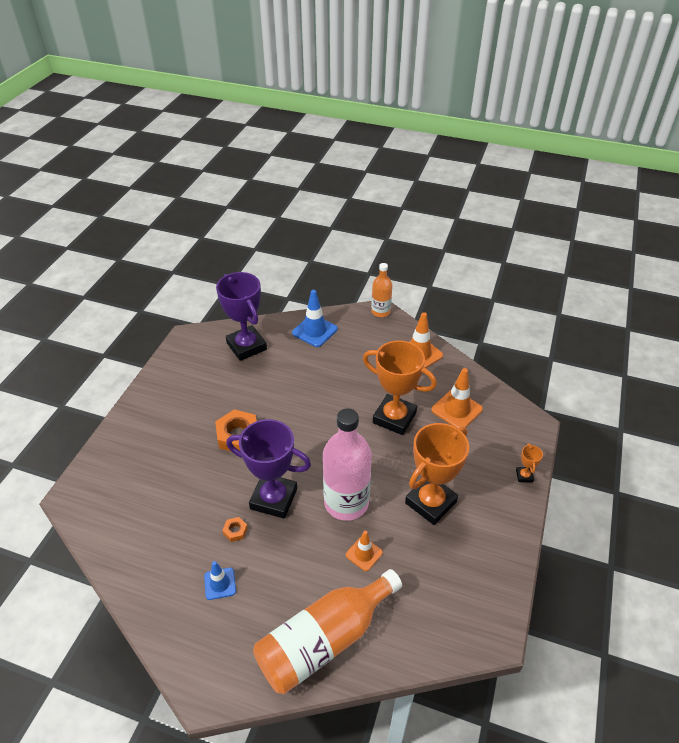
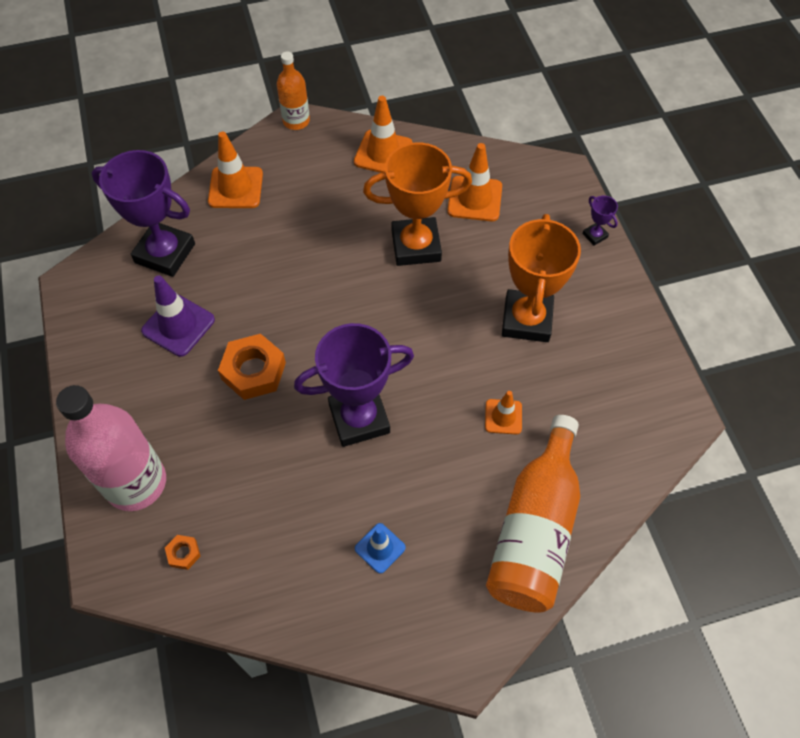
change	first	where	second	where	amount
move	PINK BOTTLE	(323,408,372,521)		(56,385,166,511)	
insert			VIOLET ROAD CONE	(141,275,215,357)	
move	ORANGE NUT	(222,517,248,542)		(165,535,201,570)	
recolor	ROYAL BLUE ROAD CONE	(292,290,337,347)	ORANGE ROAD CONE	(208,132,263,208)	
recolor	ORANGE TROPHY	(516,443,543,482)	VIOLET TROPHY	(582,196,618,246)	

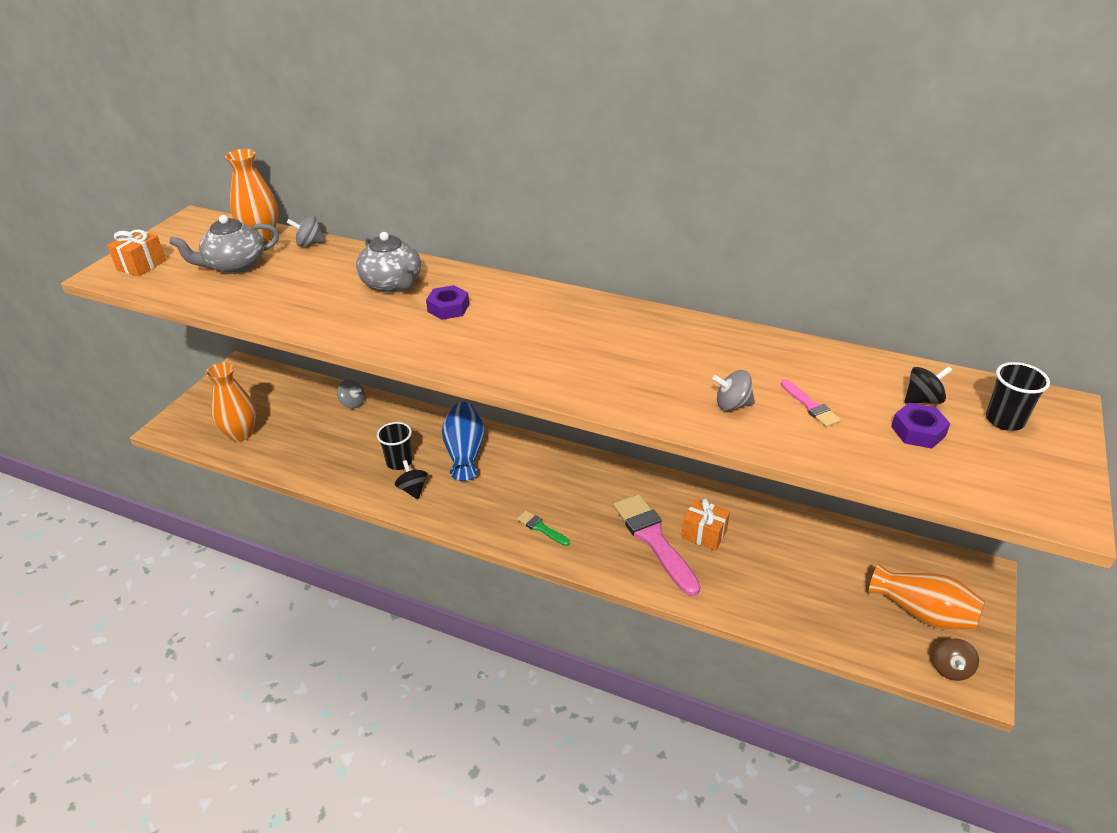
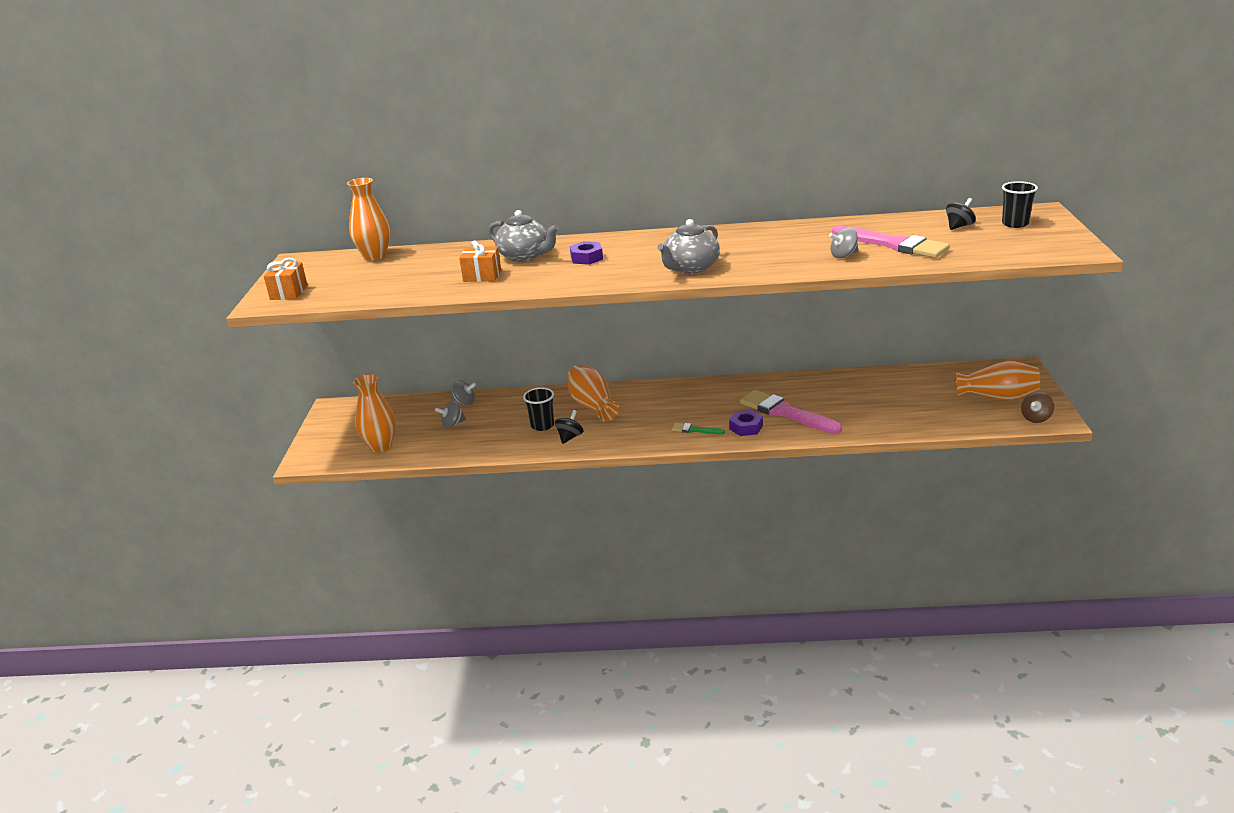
change	first	where	second	where	amount
move	GREY WHIRLIGIG	(287,216,326,247)		(435,400,466,428)	
move	ORANGE WRAPPED GIFT	(681,498,730,551)		(459,240,501,282)	
rotate	BLACK WHIRLIGIG	(395,460,427,499)		(555,410,584,444)	75 degrees clockwise
recolor	ROYAL BLUE FLOWER VASE	(442,402,485,481)	ORANGE FLOWER VASE	(567,365,620,422)	
move	GREY TEA POT	(169,215,279,274)		(658,219,720,274)	
move	VIOLET NUT	(891,403,951,449)		(729,410,763,436)	
resize	PINK PAINTBRUSH	(781,379,841,427)		(832,226,950,258)	x2.14
rotate	RUSSET WHIRLIGIG	(933,638,979,681)		(1021,392,1054,423)	45 degrees clockwise

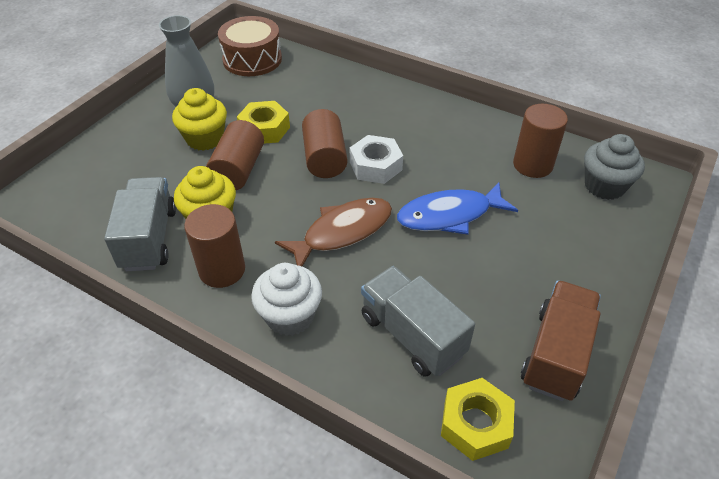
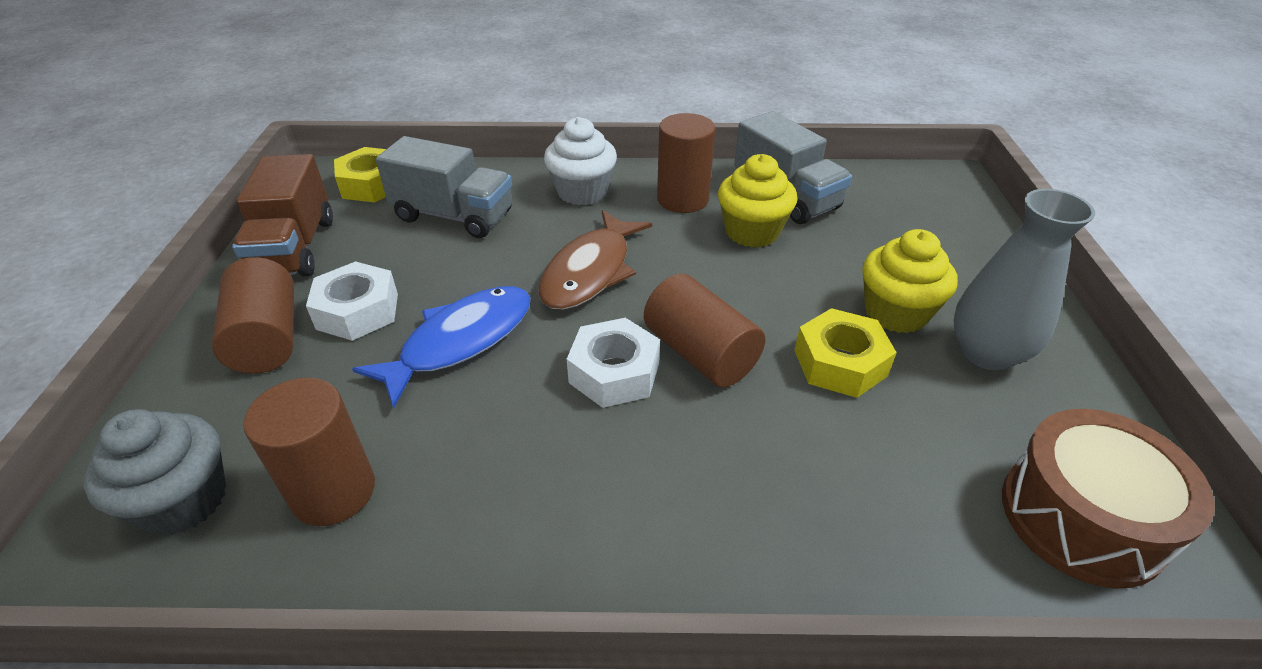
change	first	where	second	where	amount
move	RUSSET SOLID CYLINDER	(206,120,264,190)		(212,257,294,374)	
insert			WHITE NUT	(306,261,398,341)	

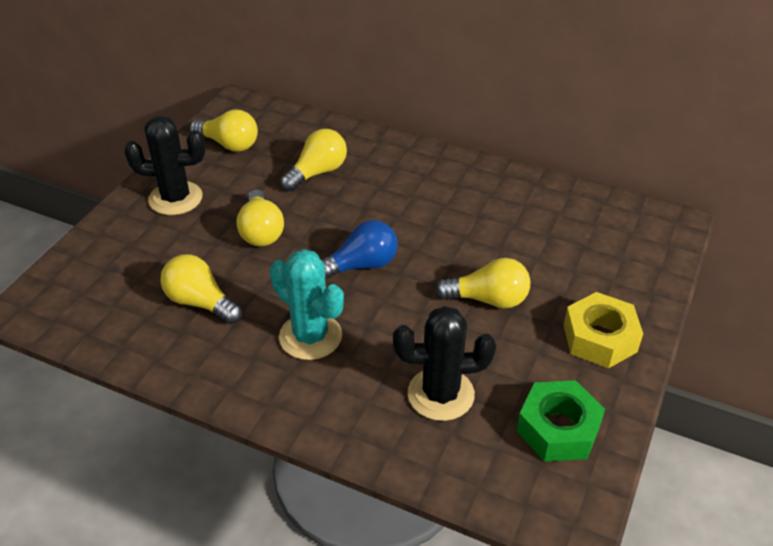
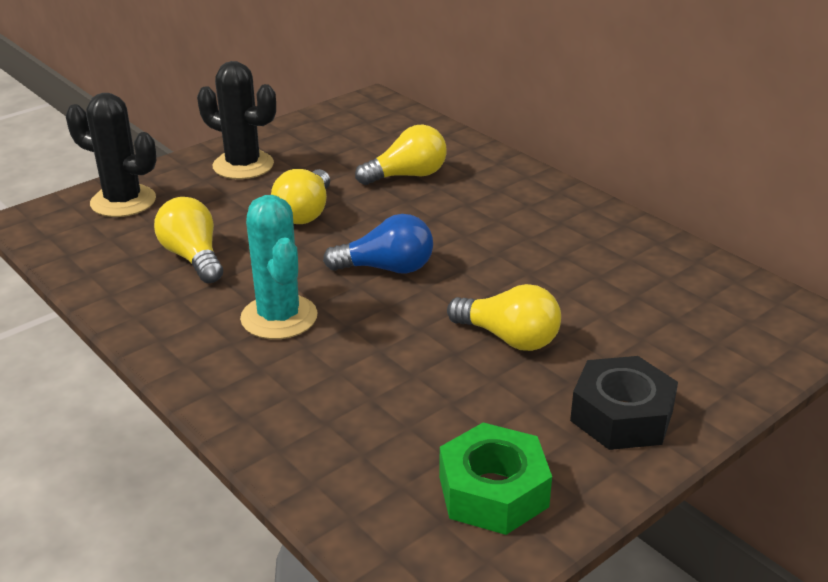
change	first	where	second	where	amount
move	BLACK PRICKLY PLANT	(393,306,496,421)		(66,93,156,217)	
recolor	YELLOW NUT	(564,292,643,368)	BLACK NUT	(570,356,678,450)	
delete	YELLOW BULB	(190,109,258,152)			

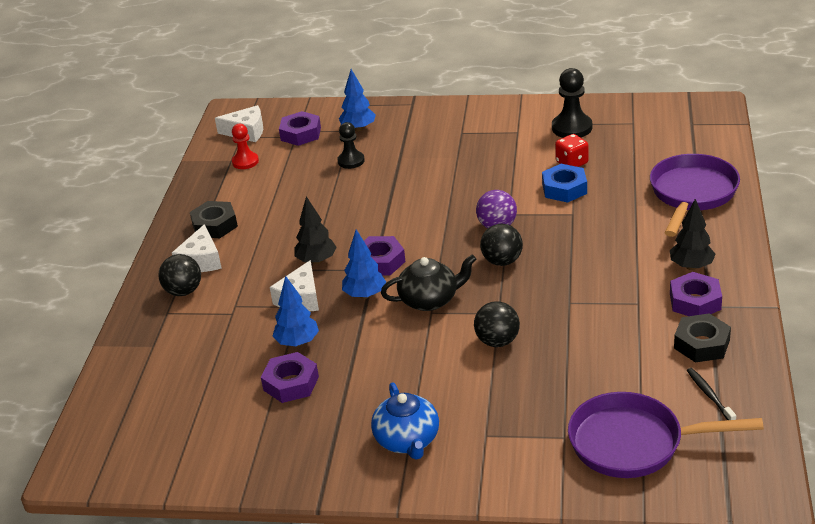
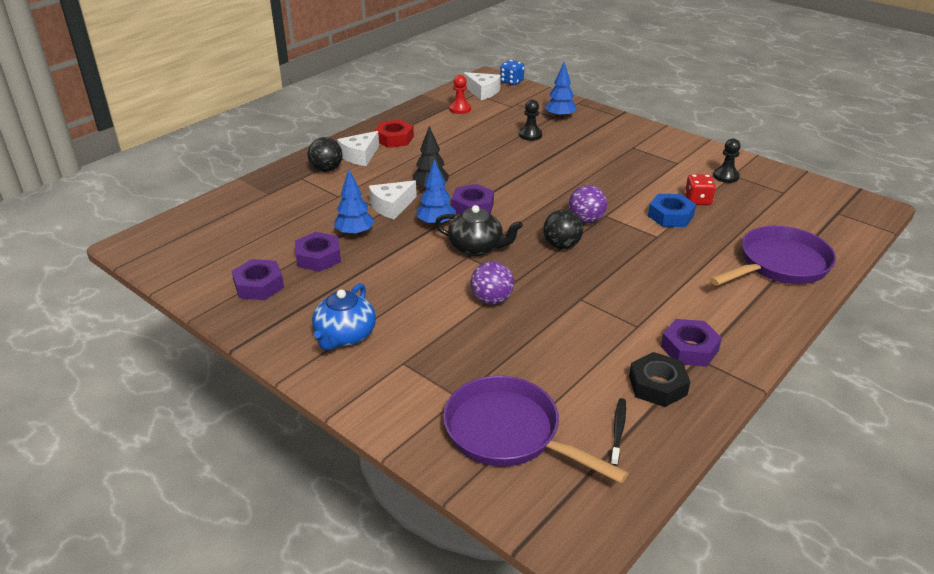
change	first	where	second	where	amount
move	VIOLET NUT	(279,111,321,146)		(232,259,284,300)	
recolor	BLACK NUT	(190,201,238,238)	RED NUT	(374,120,414,148)	
recolor	BLACK PLAY BALL	(474,301,520,347)	VIOLET PLAY BALL	(471,261,514,305)	
insert			ROYAL BLUE DICE	(500,60,524,85)	
resize	BLACK CHESS PAWN	(552,68,592,138)		(713,138,741,183)	x0.66
delete	BLACK FIR TREE	(670,199,716,270)			

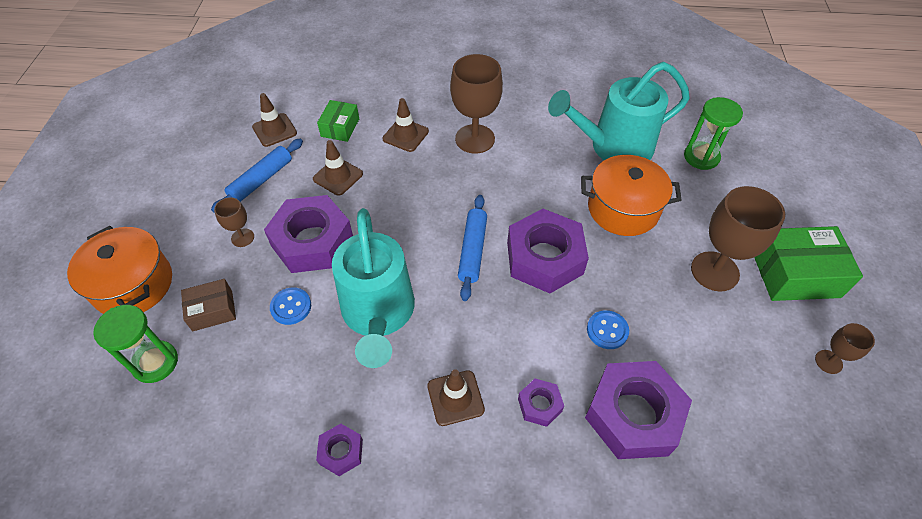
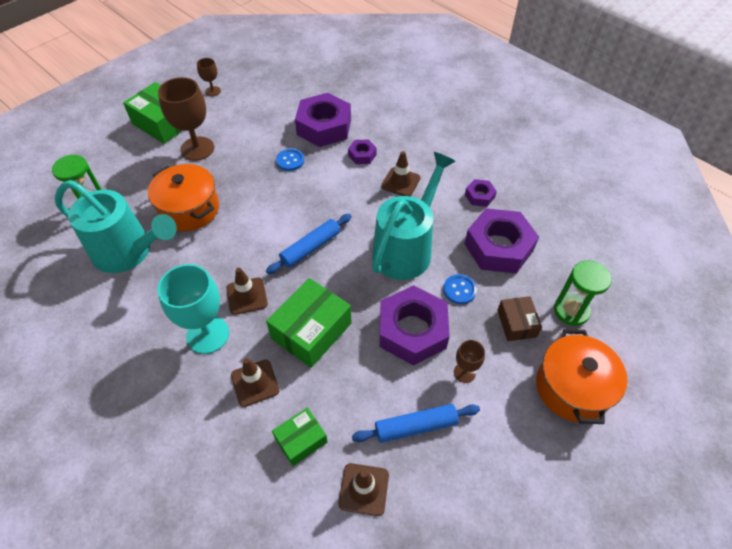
change	first	where	second	where	amount
recolor	RUSSET WINE GLASS	(450,54,503,154)	TEAL WINE GLASS	(157,264,229,354)	
move	RUSSET ROAD CONE	(313,140,363,196)		(226,268,268,315)	
insert			GREEN PARCEL	(266,278,352,368)	
move	VIOLET NUT	(507,209,589,293)		(464,208,539,274)	
rotate	RUSSET PARCEL	(181,279,236,331)		(497,296,542,341)	60 degrees clockwise

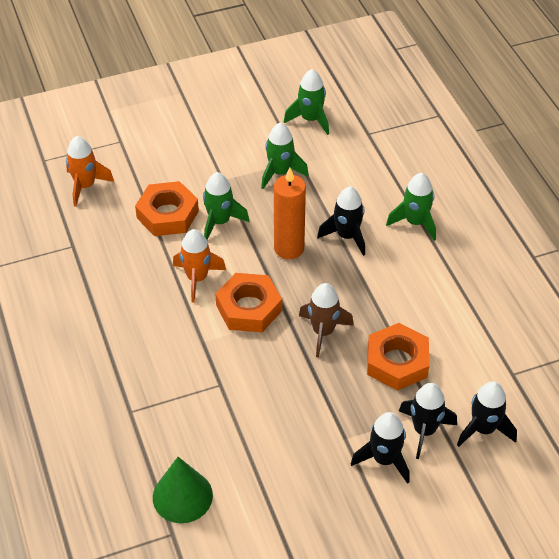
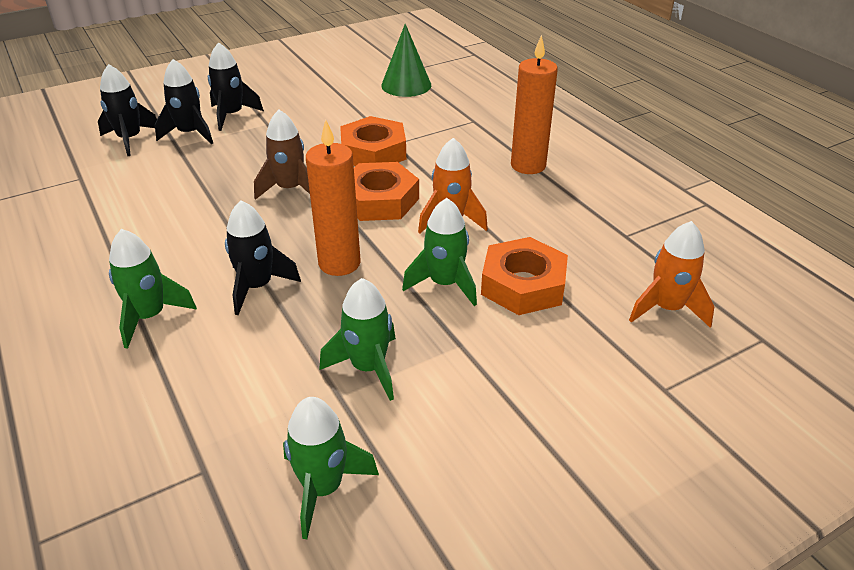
change	first	where	second	where	amount
move	ORANGE NUT	(367,323,429,391)		(340,116,406,166)	
insert			ORANGE CANDLE	(511,35,558,174)	

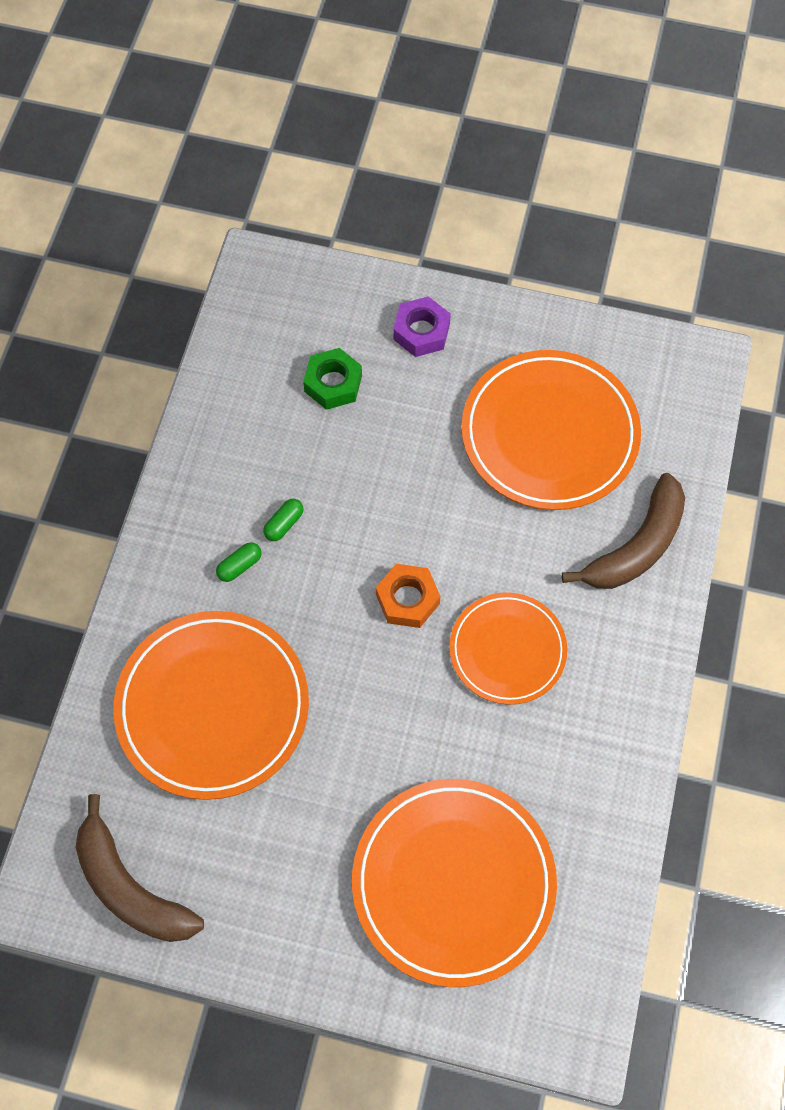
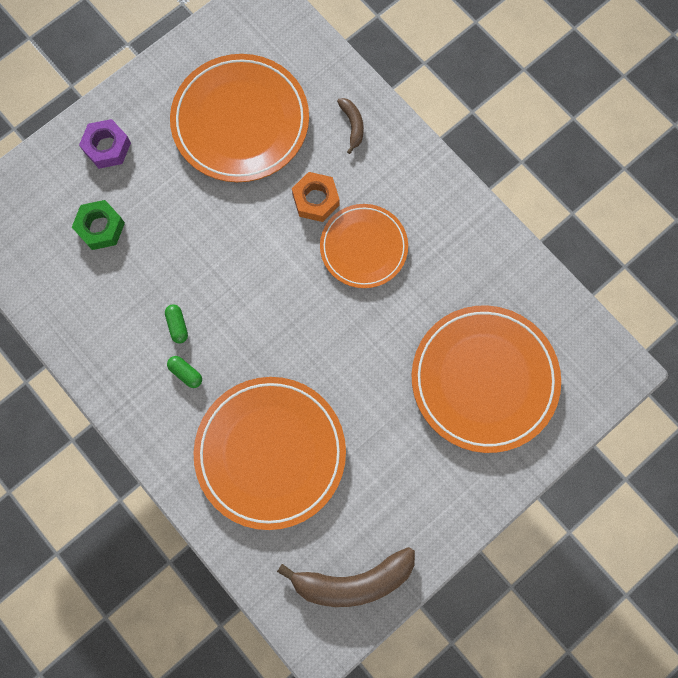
change	first	where	second	where	amount
rotate	GREEN PILL	(216,542,262,582)		(167,356,202,388)	45 degrees counterclockwise
move	ORANGE NUT	(376,564,441,628)		(292,172,340,222)	
resize	RUSSET TOY BANANA	(562,473,685,589)		(337,98,364,154)	x0.49

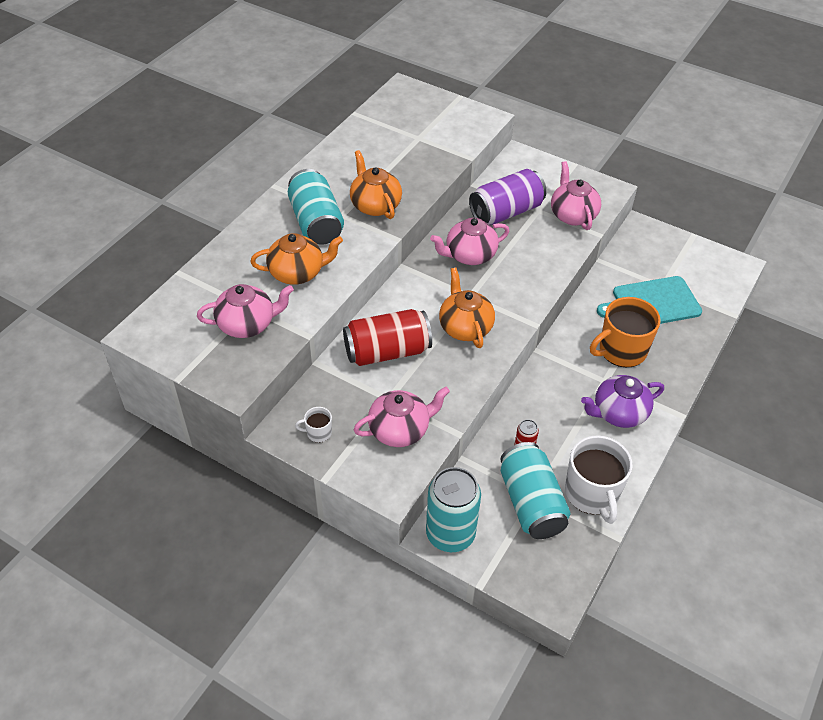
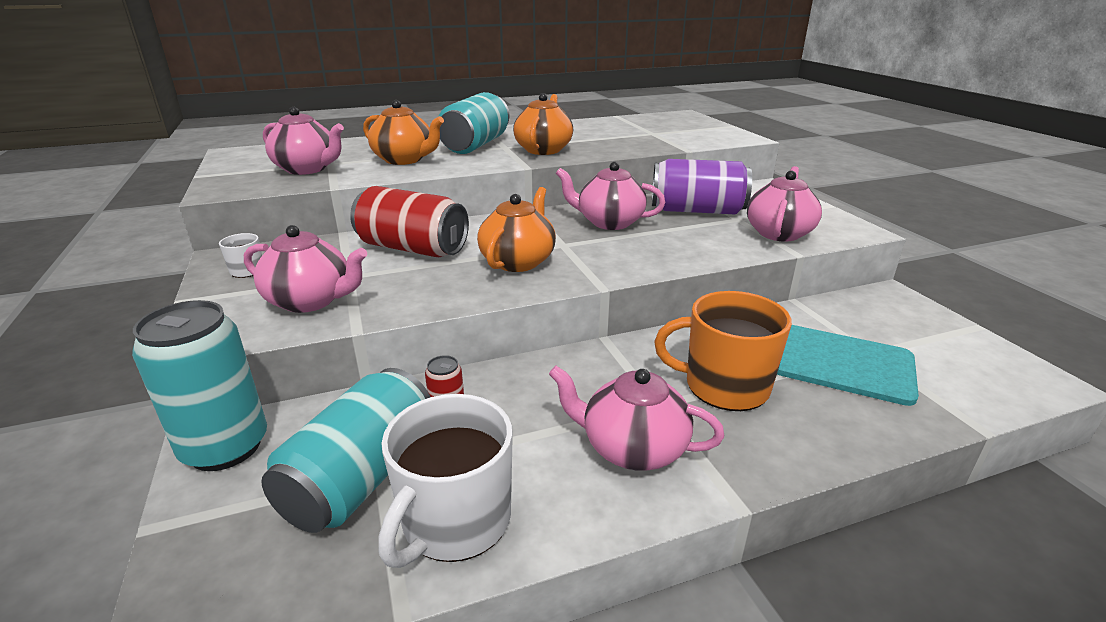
change	first	where	second	where	amount
recolor	VIOLET TEA POT	(581,375,664,428)	PINK TEA POT	(549,366,724,471)	

